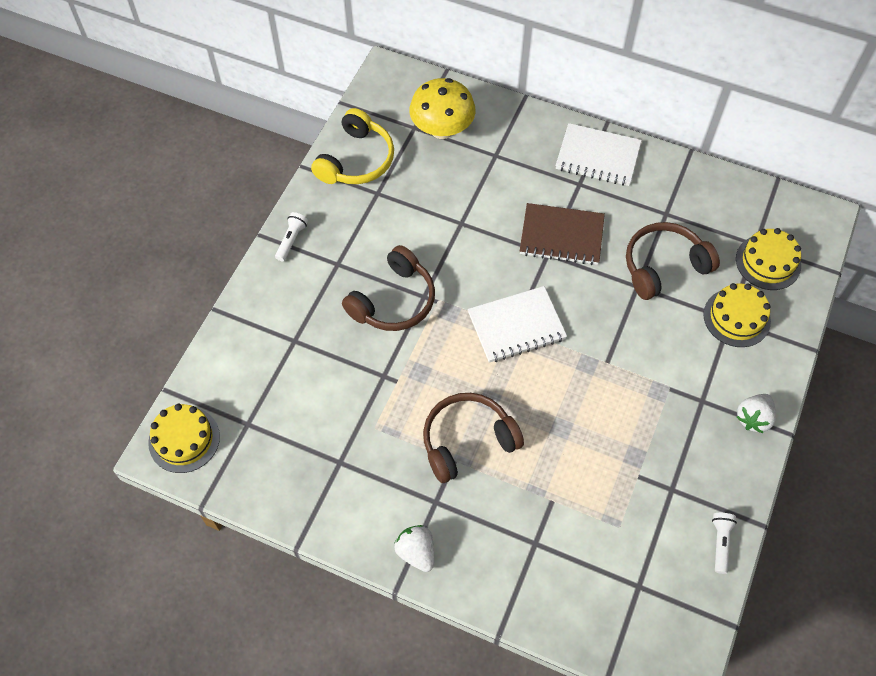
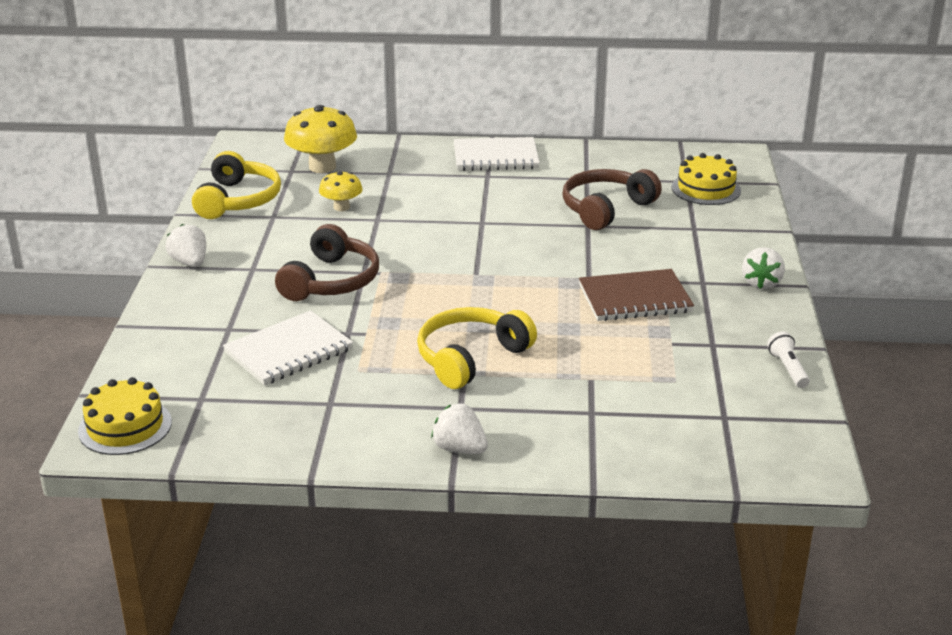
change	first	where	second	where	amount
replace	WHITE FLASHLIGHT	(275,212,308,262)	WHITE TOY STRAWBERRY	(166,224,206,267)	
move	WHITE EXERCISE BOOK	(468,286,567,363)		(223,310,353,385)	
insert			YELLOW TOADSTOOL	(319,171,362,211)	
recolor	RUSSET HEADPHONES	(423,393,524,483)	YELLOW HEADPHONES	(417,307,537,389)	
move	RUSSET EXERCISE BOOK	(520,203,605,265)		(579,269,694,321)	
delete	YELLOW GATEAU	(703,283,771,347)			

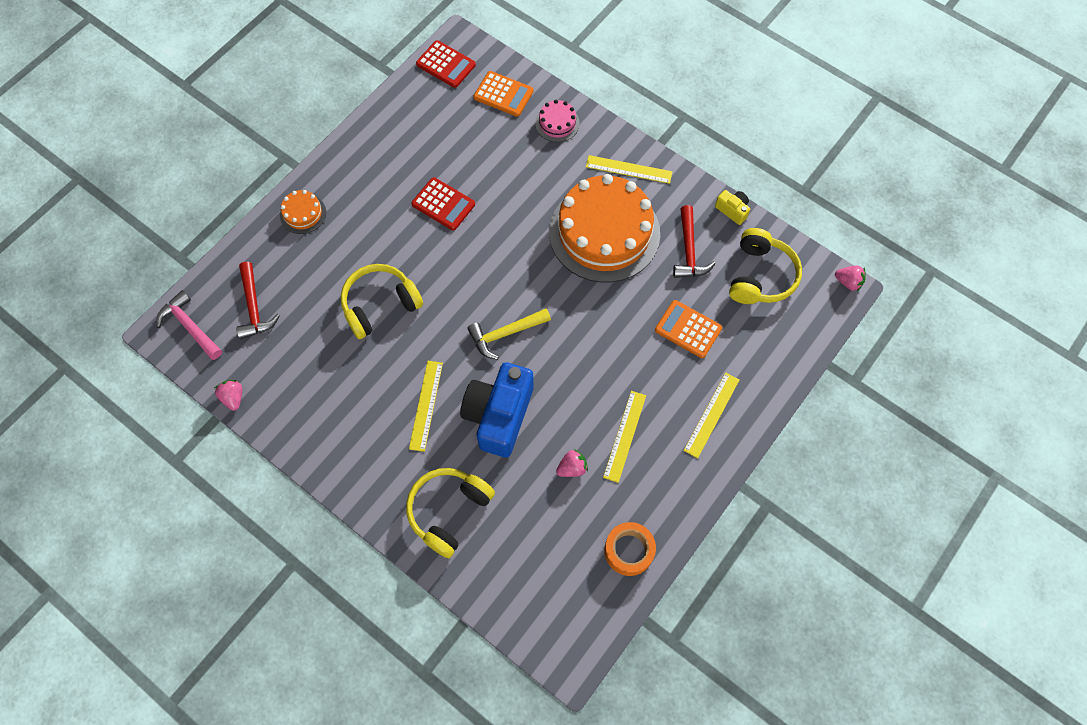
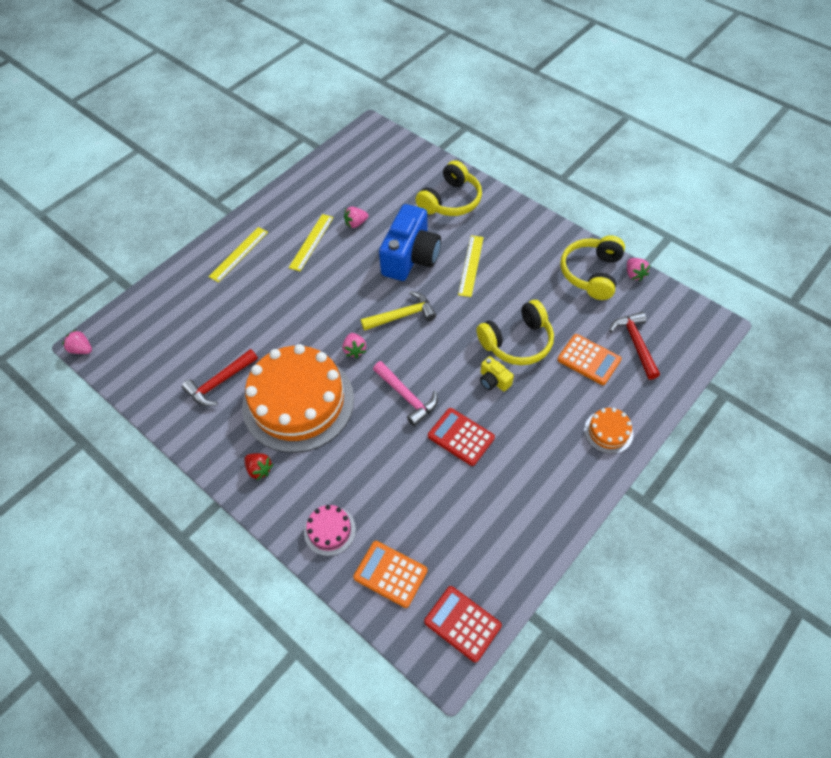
change	first	where	second	where	amount
rotate	RED CLAW HAMMER	(673,205,715,278)		(182,349,258,406)	135 degrees counterclockwise
replace	YELLOW STRAIGHTEDGE	(586,155,672,184)	RED TOY STRAWBERRY	(244,453,273,480)	
insert			PINK TOY STRAWBERRY	(343,333,366,358)	
move	PINK CLAW HAMMER	(156,290,222,360)		(373,361,438,426)	
move	YELLOW PHOTO CAMERA	(715,190,750,225)		(480,356,514,391)	
move	ORANGE CALCULATOR	(655,300,722,358)		(557,334,621,385)	
move	YELLOW HEADPHONES	(729,228,802,304)		(560,235,625,300)	
delete	ORANGE TAPE	(604,522,656,576)			

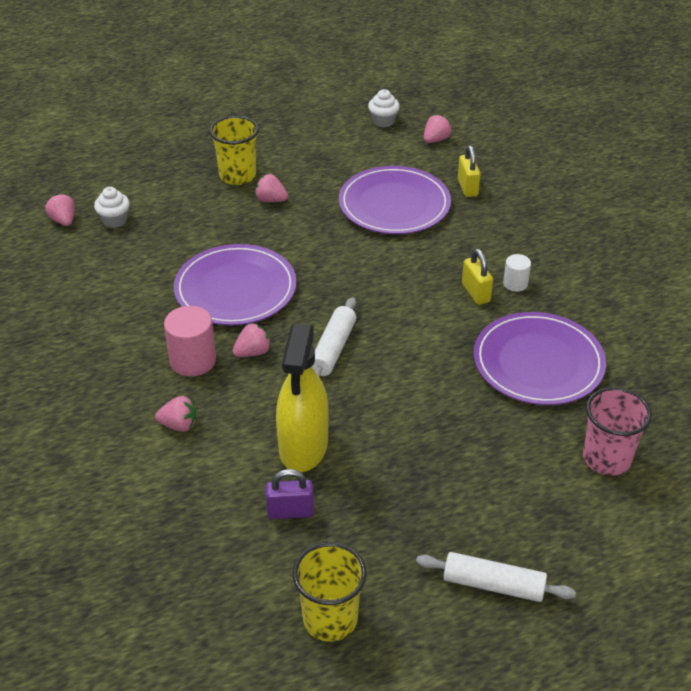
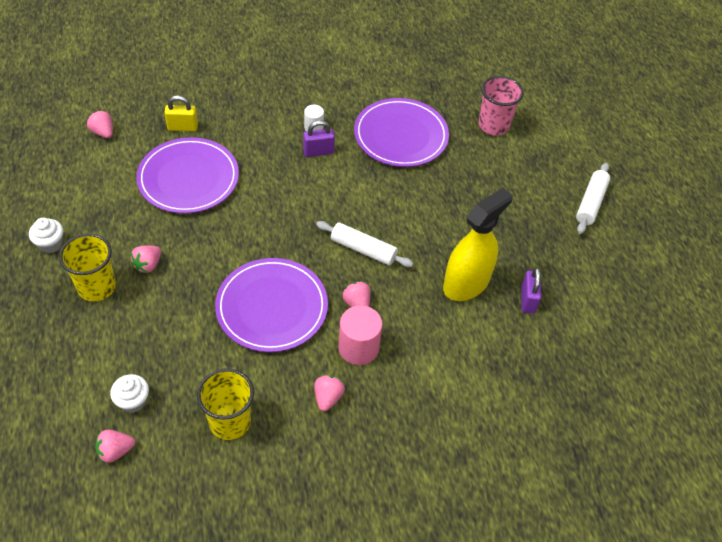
change	first	where	second	where	amount
move	WHITE FAIRY CAKE	(368,89,400,127)		(29,218,63,253)	
move	YELLOW CUP	(293,542,367,642)		(197,368,254,440)	
recolor	YELLOW LOCK	(462,249,493,305)	VIOLET LOCK	(303,120,335,157)	
move	PINK TOY STRAWBERRY	(155,396,196,432)		(314,375,345,411)	
rotate	YELLOW SPRAY BOTTLE	(276,324,329,472)		(443,188,513,301)	60 degrees counterclockwise

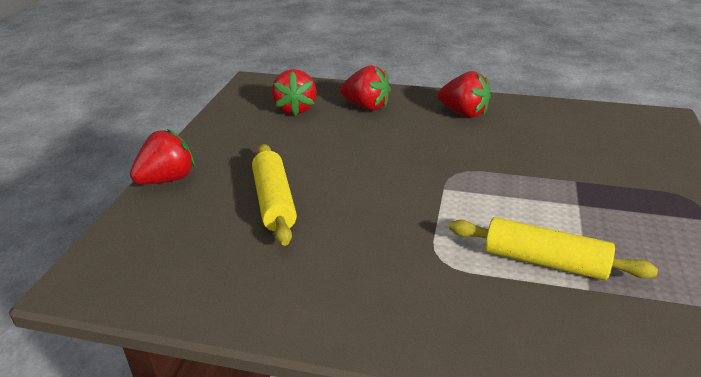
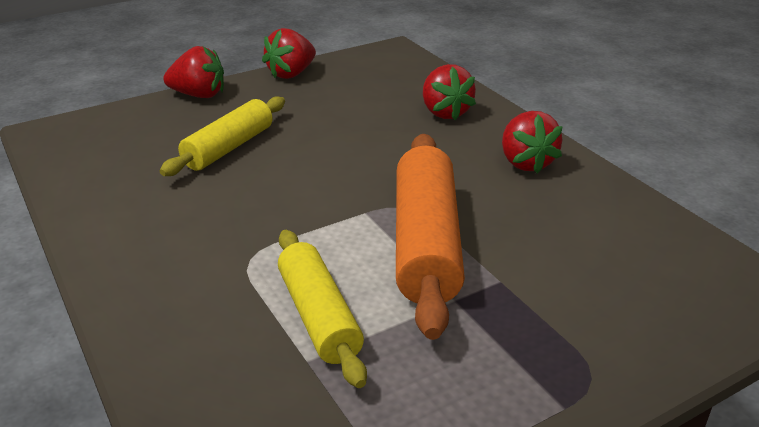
change	first	where	second	where	amount
move	RED TOY STRAWBERRY	(272,69,317,116)		(262,28,316,79)	
insert			ORANGE PASTRY ROLLER	(396,134,465,340)	

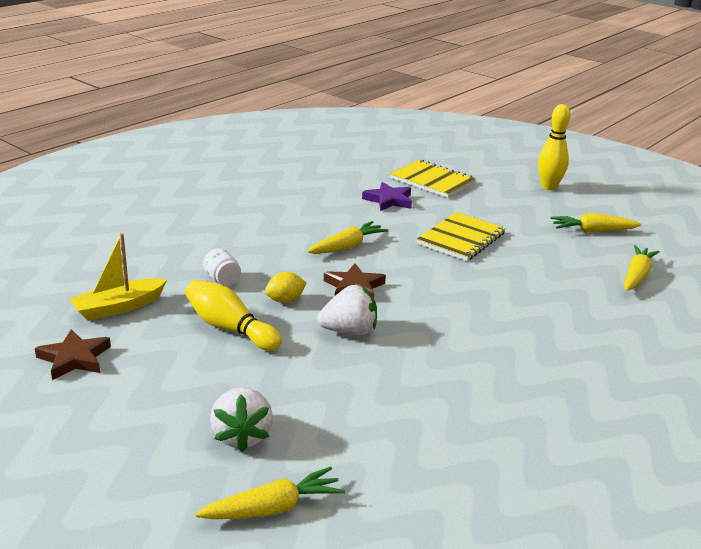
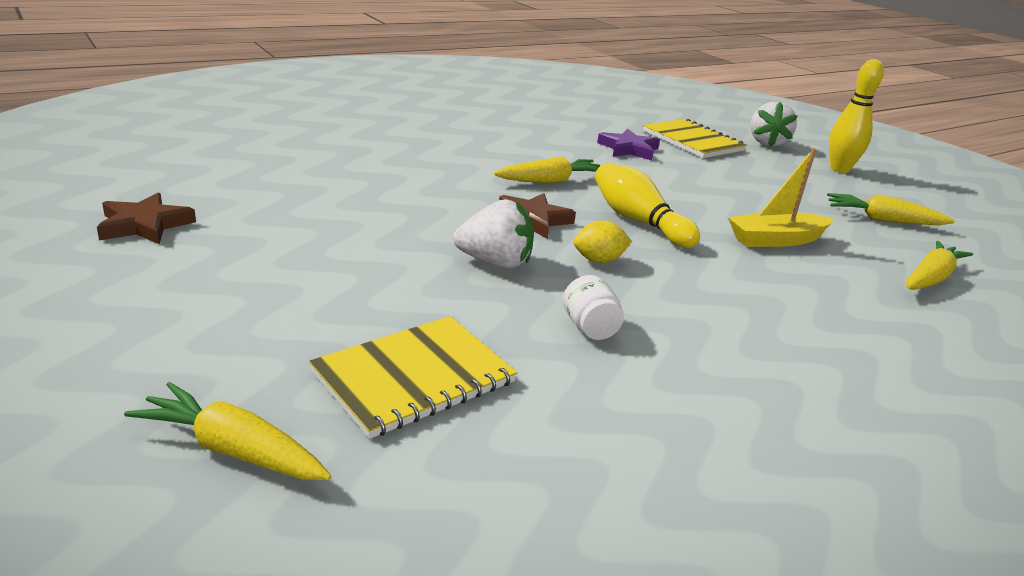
change	first	where	second	where	amount
rotate	YELLOW TOY CARROT	(195,466,345,519)		(124,382,331,480)	150 degrees counterclockwise
move	YELLOW EXERCISE BOOK	(417,212,506,261)		(309,316,517,439)	
move	WHITE JAM JAR	(203,248,241,286)		(563,275,624,340)	
move	YELLOW CITRUS FRUIT	(265,272,306,303)		(573,221,632,263)	
move	YELLOW SKITTLE	(185,280,282,351)		(595,163,700,248)	
move	YELLOW TOY BOAT	(69,233,167,321)		(728,148,834,247)	
move	WHITE TOY STRAWBERRY	(210,387,273,452)		(751,102,797,147)	

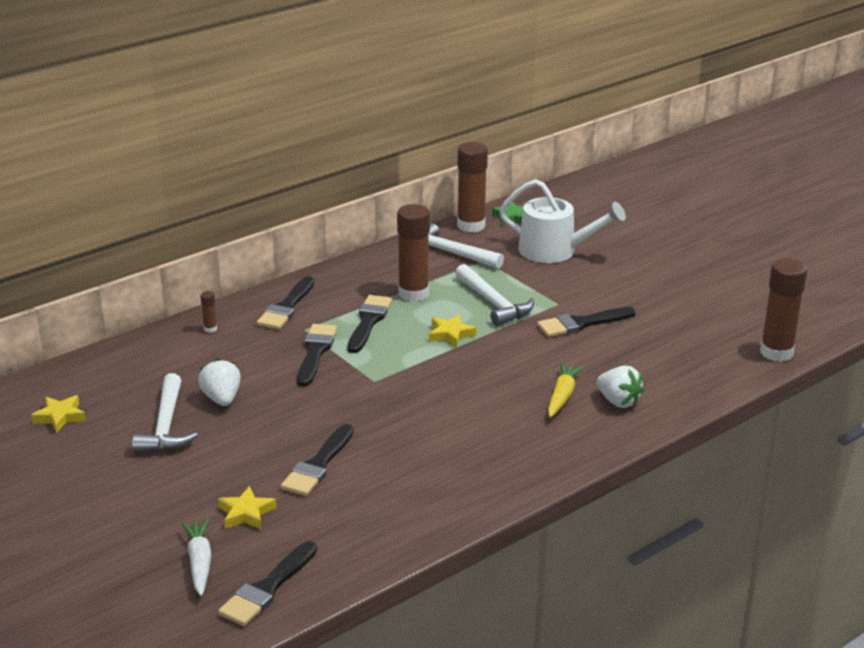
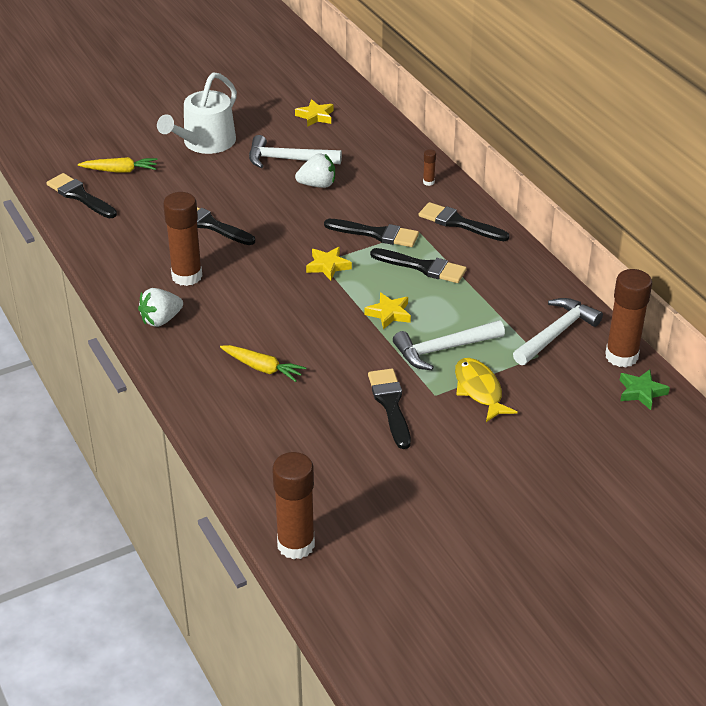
change	first	where	second	where	amount
recolor	WHITE TOY CARROT	(181,519,211,596)	YELLOW TOY CARROT	(78,157,158,173)	
move	WHITE TOY STRAWBERRY	(596,366,644,408)		(138,288,183,327)	
move	WHITE WATERING CAN	(499,179,626,263)		(157,72,237,154)	
move	RUSSET GLUE	(397,204,430,302)		(163,192,202,286)	
move	YELLOW FIVE-POINTED STAR	(218,486,276,530)		(306,247,352,281)	
insert			YELLOW FISH FIGURE	(455,358,518,422)	

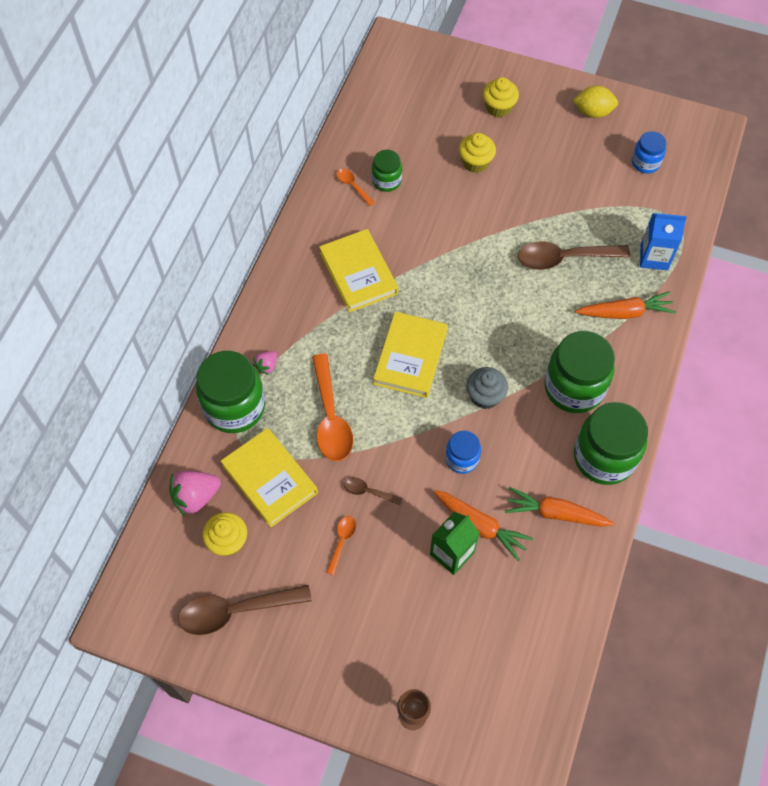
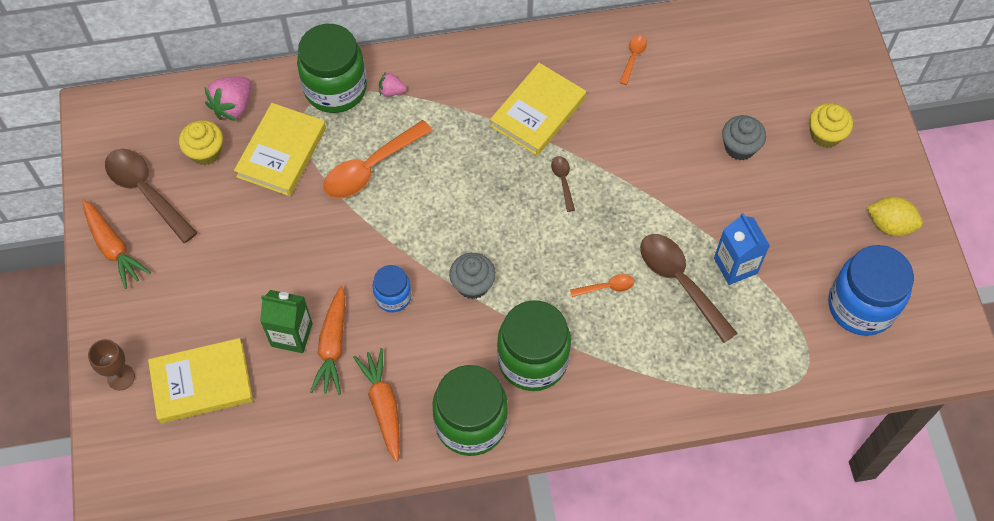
change	first	where	second	where	amount
move	ORANGE TOY CARROT	(576,291,676,319)		(82,200,151,289)	
move	YELLOW BOOK	(373,312,448,398)		(148,338,253,424)	
rotate	PINK TOY STRAWBERRY	(169,471,221,517)		(204,77,251,121)	90 degrees counterclockwise
move	RUSSET TABLESPOON	(344,477,403,505)		(551,156,575,212)	
move	ORANGE TABLESPOON	(326,516,356,575)		(570,274,634,297)	
move	ROYAL BLUE JUICE CARTON	(640,213,687,270)		(714,213,770,285)	
recolor	YELLOW FAIRY CAKE	(459,133,496,173)	GREY FAIRY CAKE	(722,115,766,160)	
resize	ROYAL BLUE JAM JAR	(632,131,666,173)		(829,245,914,336)	x1.88
rotate	YELLOW CITRUS FRUIT	(573,86,618,118)		(867,197,923,236)	45 degrees counterclockwise
delete	GREEN JAM JAR	(372,150,402,192)			

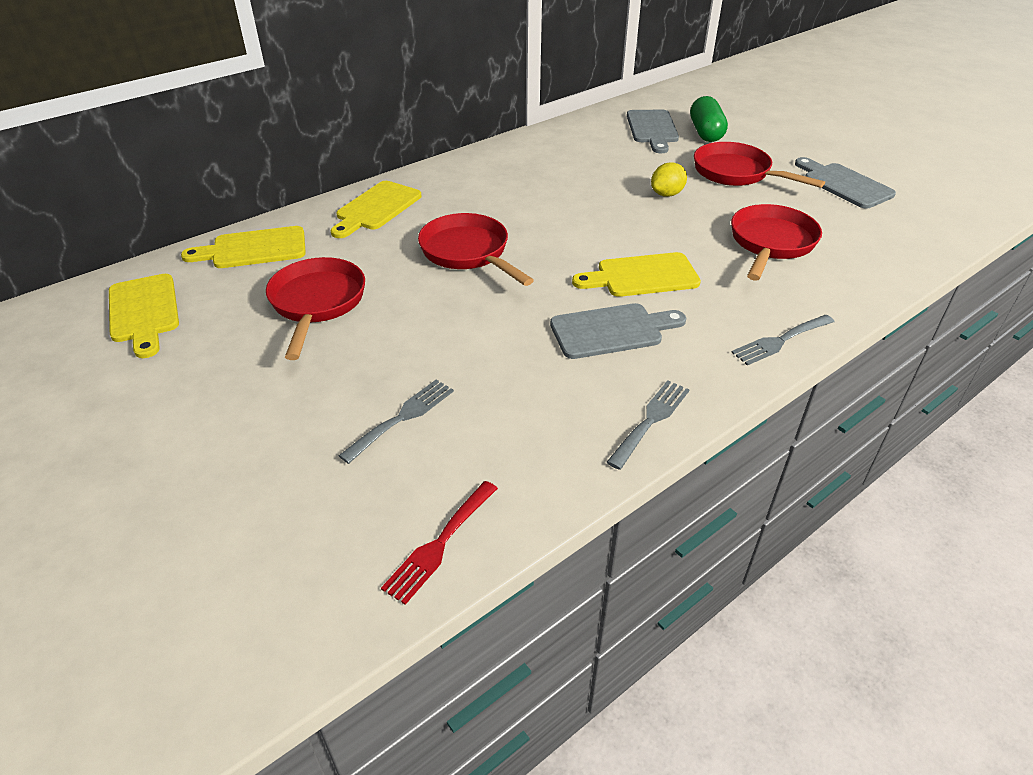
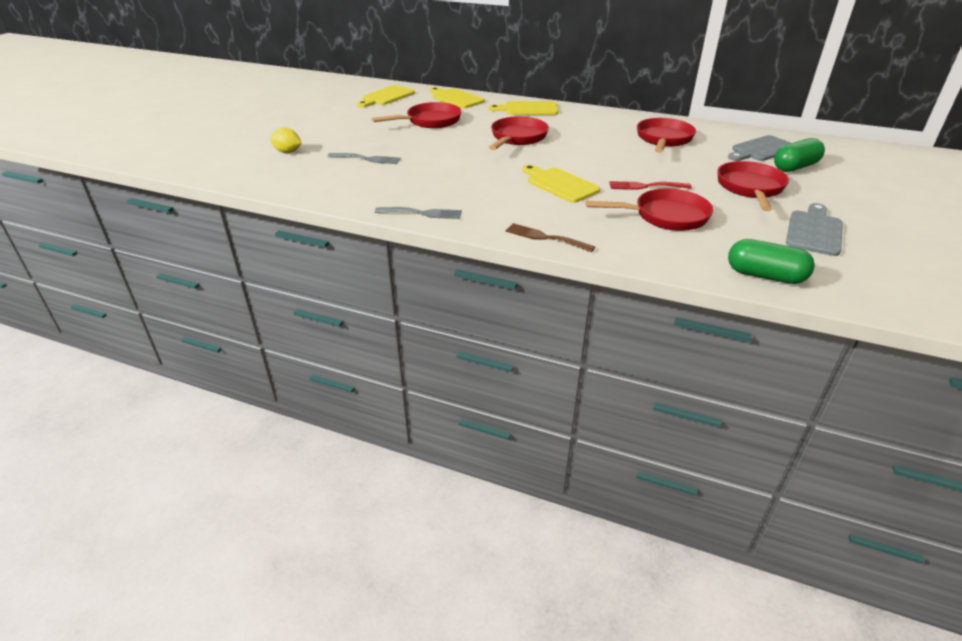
change	first	where	second	where	amount
move	YELLOW CITRUS FRUIT	(651,162,687,197)		(270,128,301,153)	
recolor	GREY FORK	(731,315,835,365)	RUSSET FORK	(505,223,595,252)	
move	RED FORK	(381,481,498,605)		(609,181,692,190)	
insert			RED PAN	(637,118,696,153)	
insert			GREEN PILL	(728,239,815,284)	
delete	GREY CHOPPING BOARD	(550,303,686,359)			

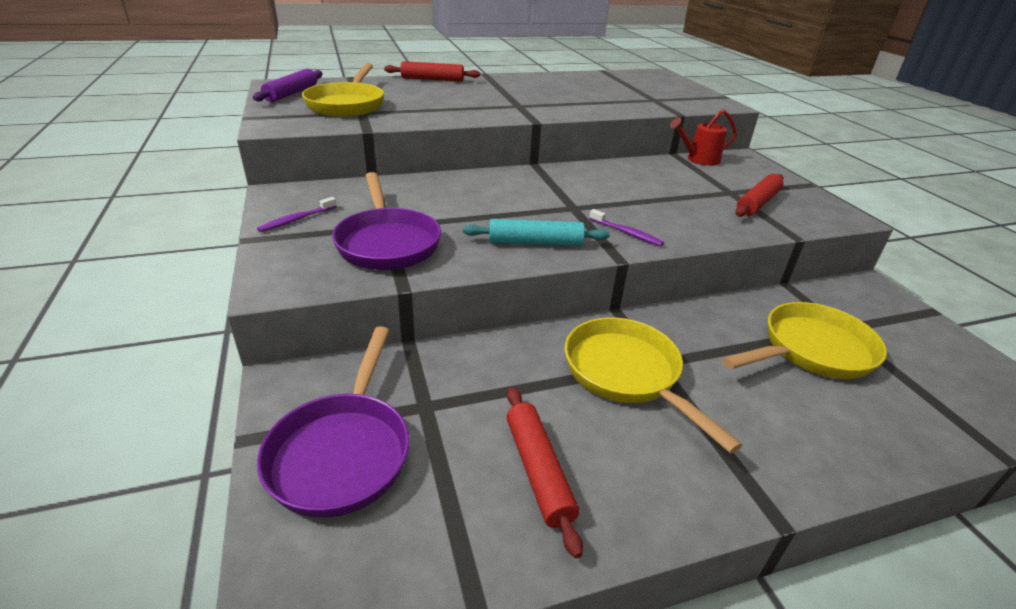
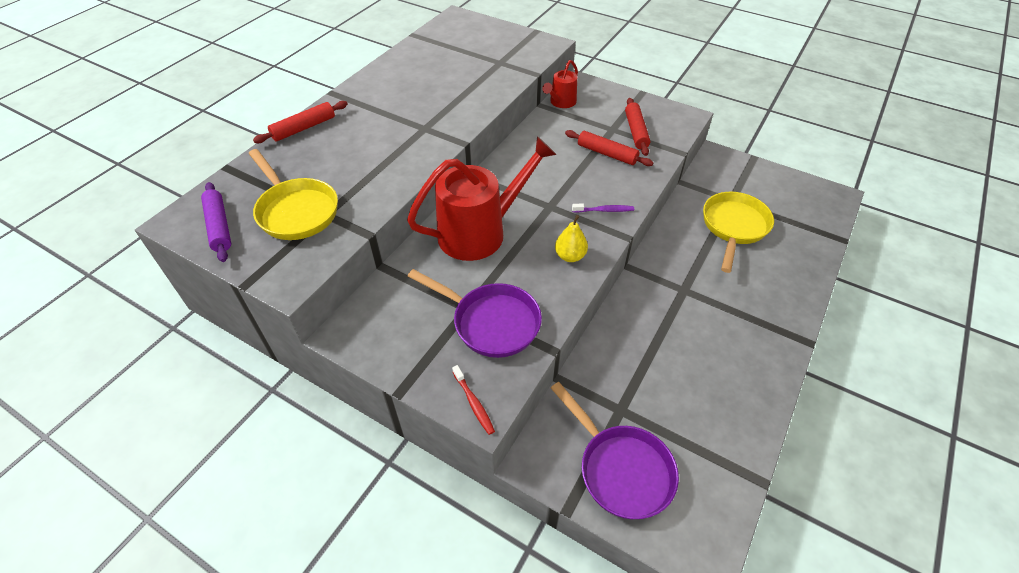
change	first	where	second	where	amount
insert			RED WATERING CAN	(407,136,557,261)	
insert			RED TOOTH BRUSH	(452,365,495,435)	
replace	TEAL PASTRY ROLLER	(463,219,610,246)	YELLOW PEAR	(555,215,588,262)	
move	RED PASTRY ROLLER	(507,387,583,558)		(565,130,653,166)	
delete	VIOLET TOOTH BRUSH	(257,197,337,232)			
delete	YELLOW PAN	(565,317,742,454)			

